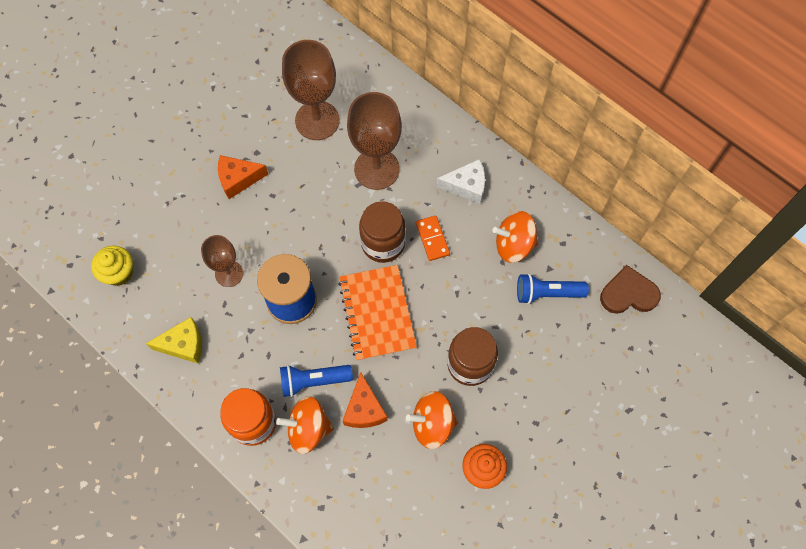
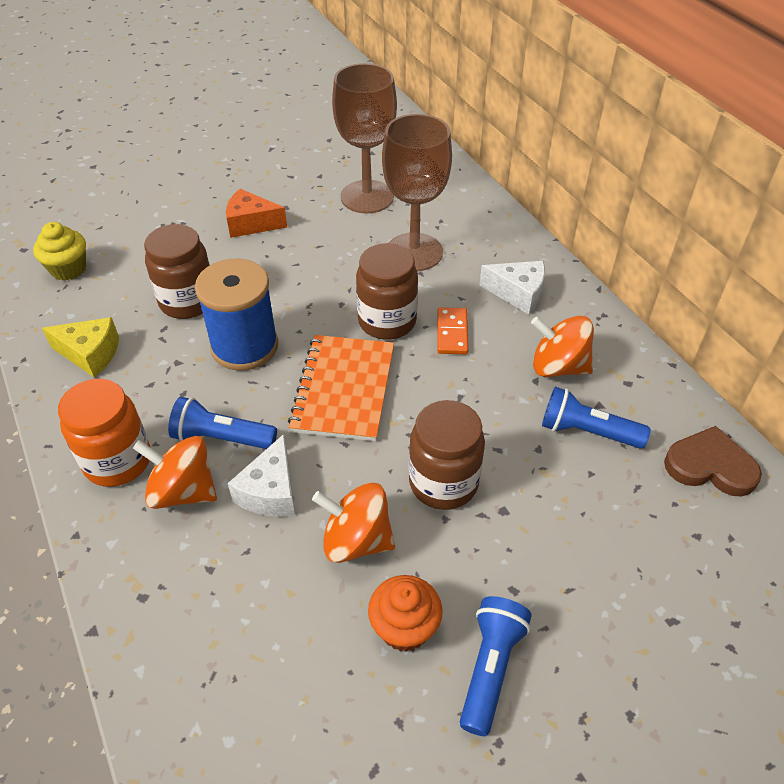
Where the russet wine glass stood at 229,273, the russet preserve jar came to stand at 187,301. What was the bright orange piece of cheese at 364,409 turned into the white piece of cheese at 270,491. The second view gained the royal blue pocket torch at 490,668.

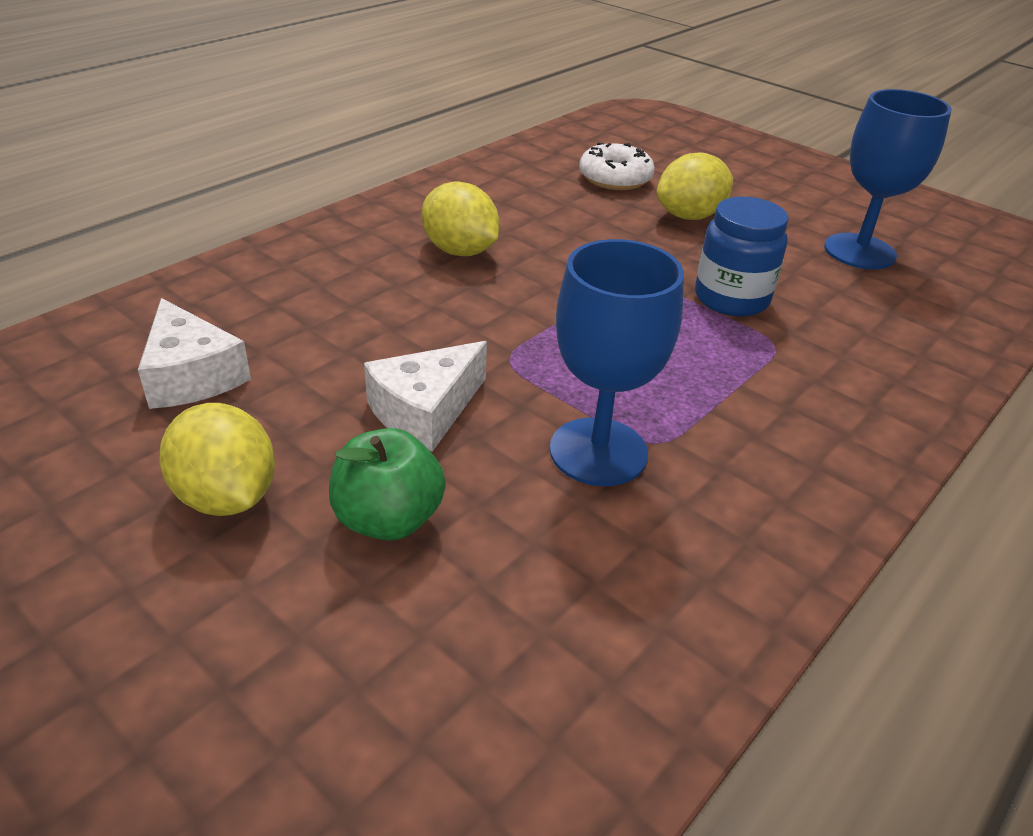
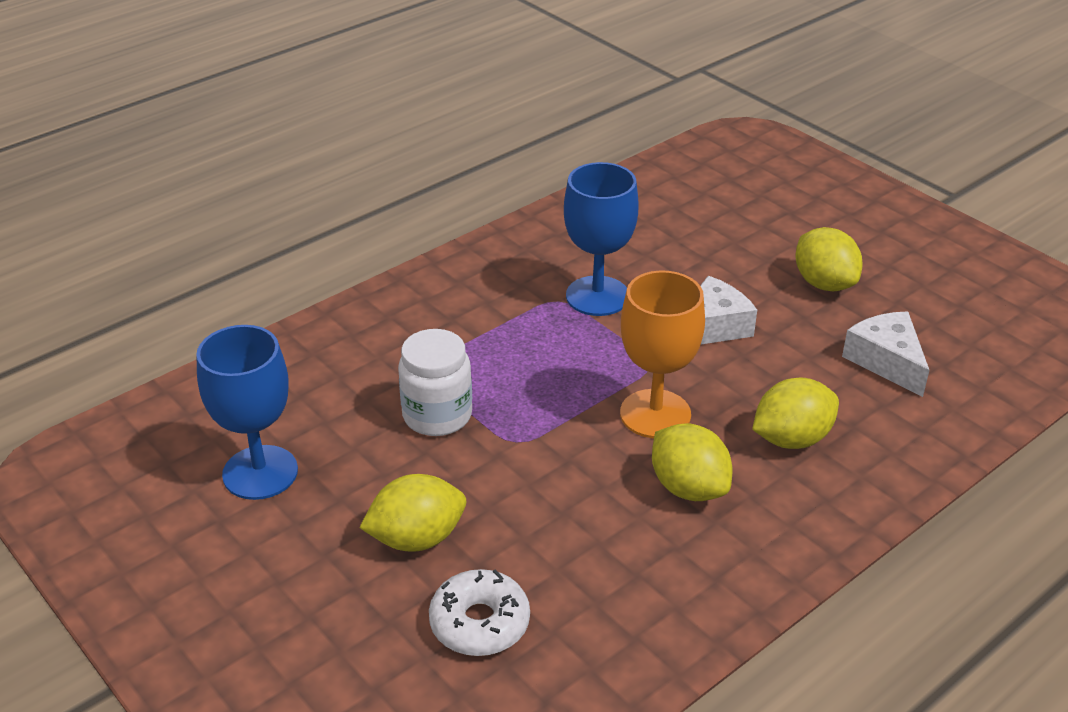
The second view lost the green toy apple at 388,519. What was the royal blue preserve jar at 731,299 turned into the white preserve jar at 437,415. The second view gained the bright orange wine glass at 655,414. The second view gained the yellow toy lemon at 791,439.

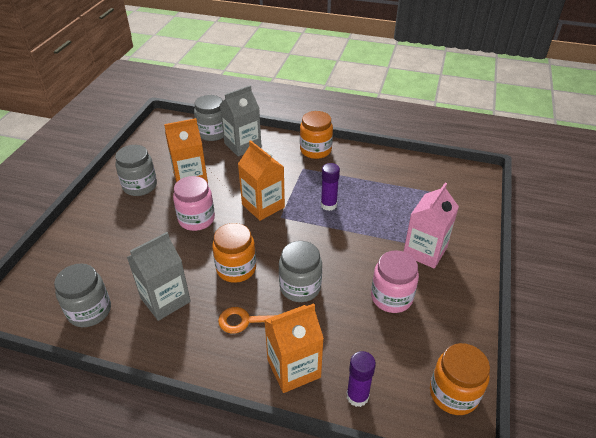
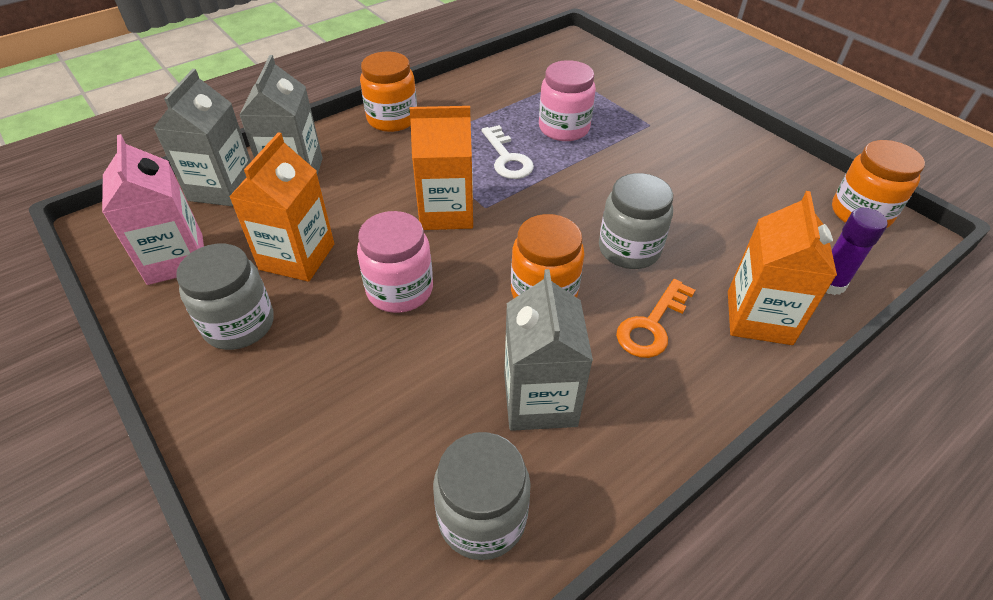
Where the ash-grey preserve jar stood at 212,133, the ash-grey milk carton came to stand at 222,188. Where the purple glue stood at 328,205, the white latchkey came to stand at 507,158. The pink preserve jar ended up elsewhere, having gone from 391,297 to 564,128. The pink milk carton ended up elsewhere, having gone from 425,251 to 175,259.

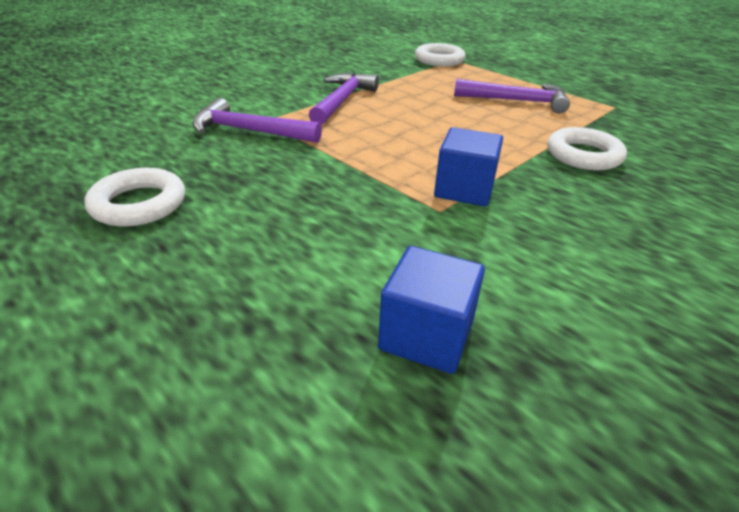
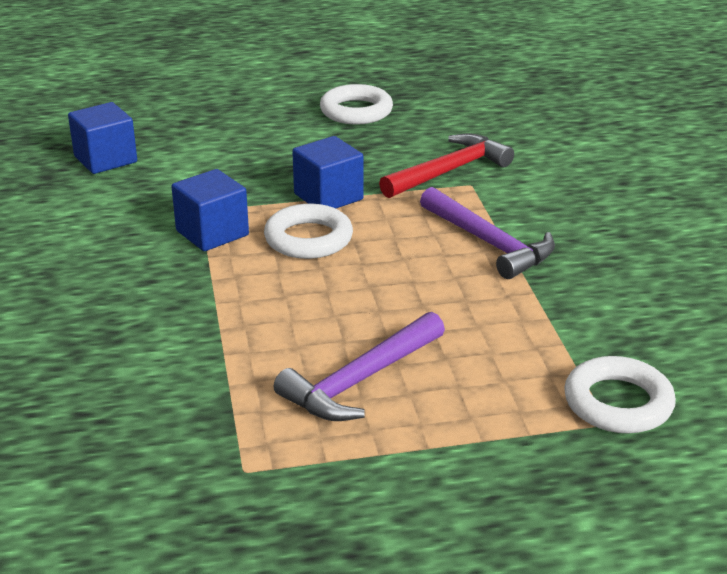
What was the purple carpenter's hammer at 249,131 turned into the scarlet carpenter's hammer at 449,171. The white ring ended up elsewhere, having gone from 583,155 to 308,239. The second view gained the royal blue block at 328,197.

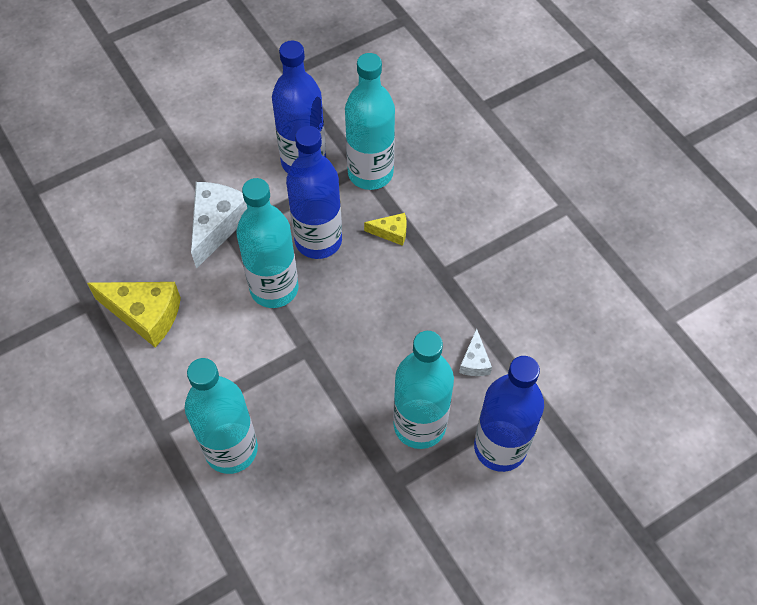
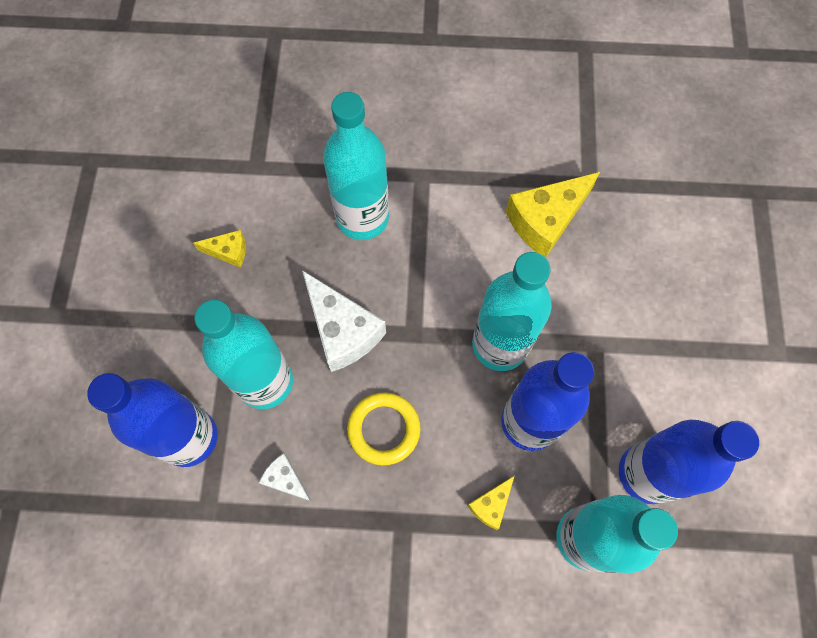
The white piece of cheese ended up elsewhere, having gone from 217,225 to 342,330. The second view gained the yellow piece of cheese at 228,251. The second view gained the yellow ring at 384,429.

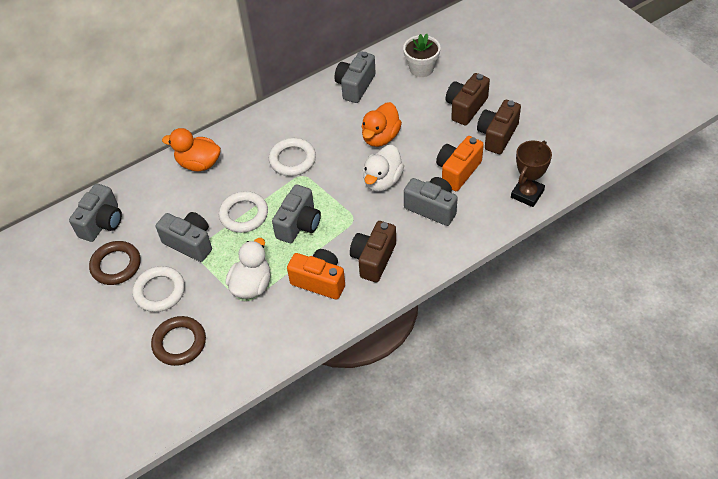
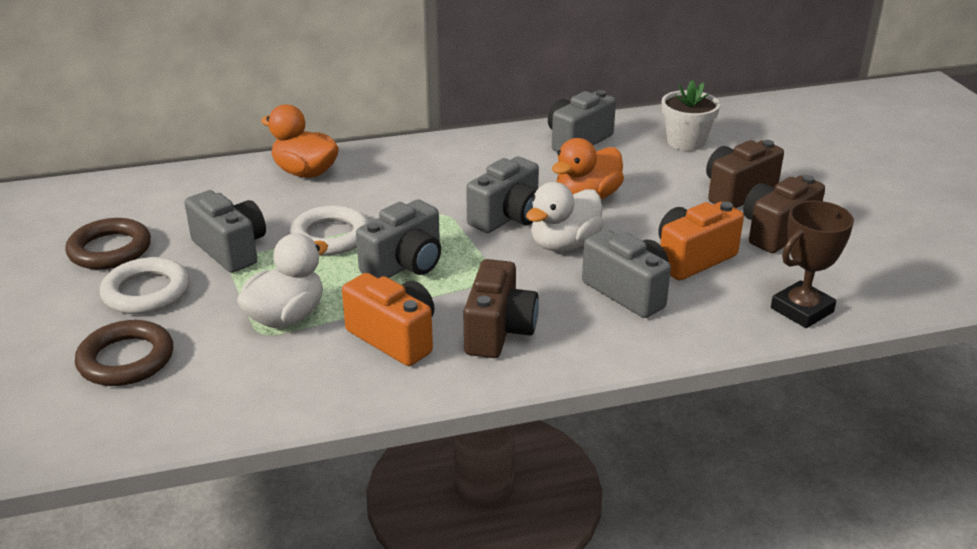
The ash-grey camera ended up elsewhere, having gone from 102,223 to 508,217. The second view lost the white ring at 292,159. The russet camera at 373,259 ended up facing another way, 150 degrees clockwise from before.

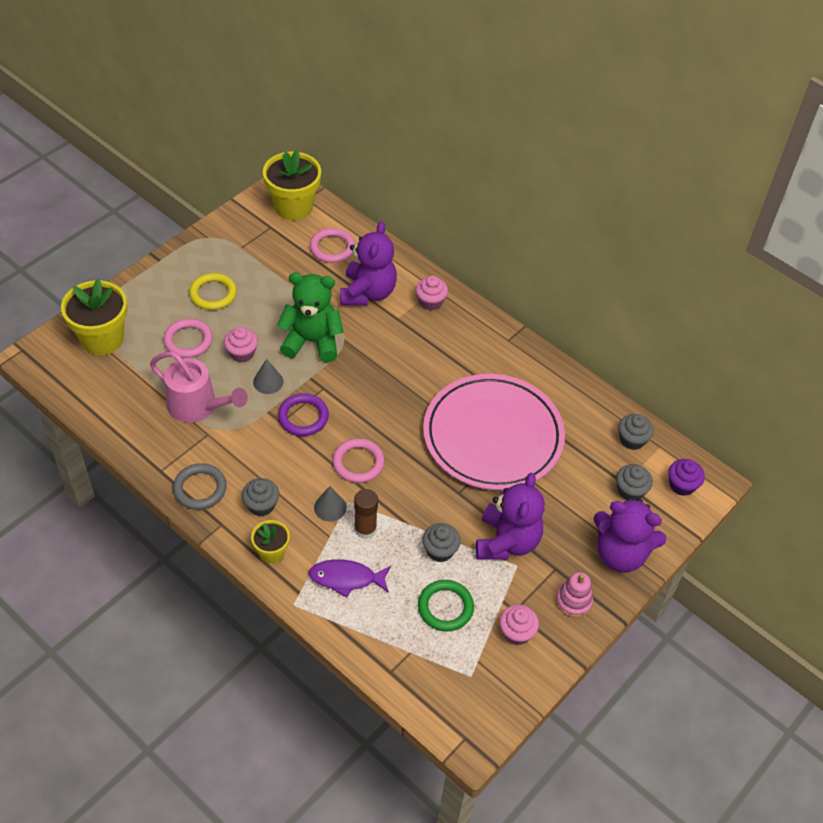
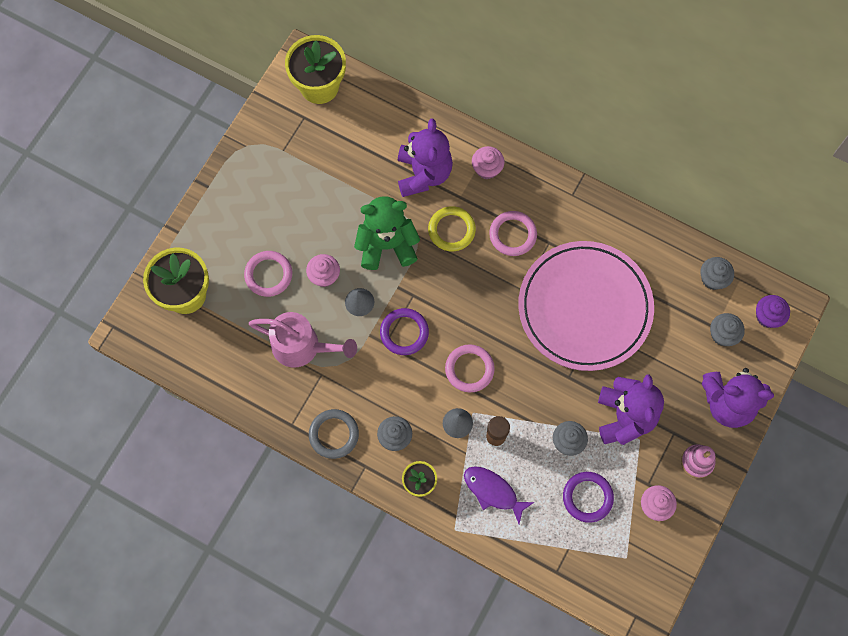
The yellow ring ended up elsewhere, having gone from 213,294 to 451,230. The purple fish at 346,578 ended up facing another way, 45 degrees clockwise from before. The pink ring ended up elsewhere, having gone from 332,248 to 512,234. What was the green ring at 445,607 turned into the purple ring at 587,497.

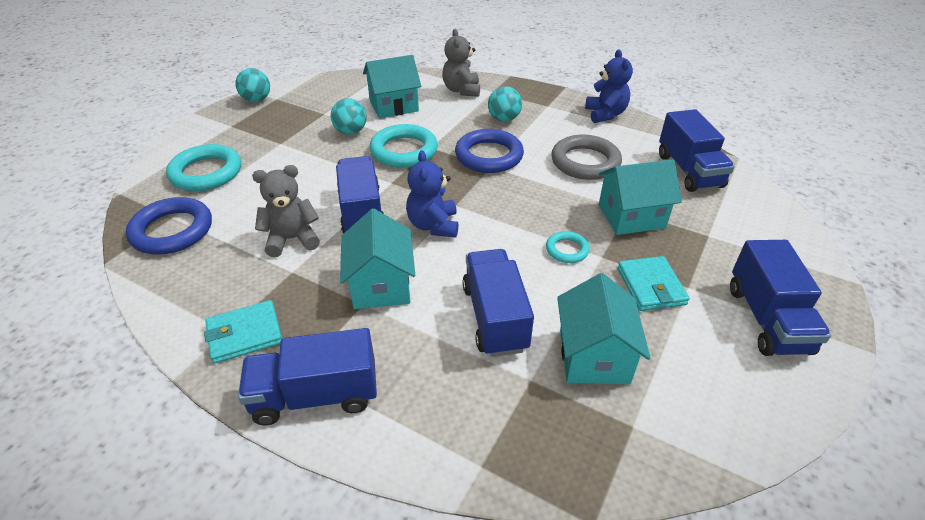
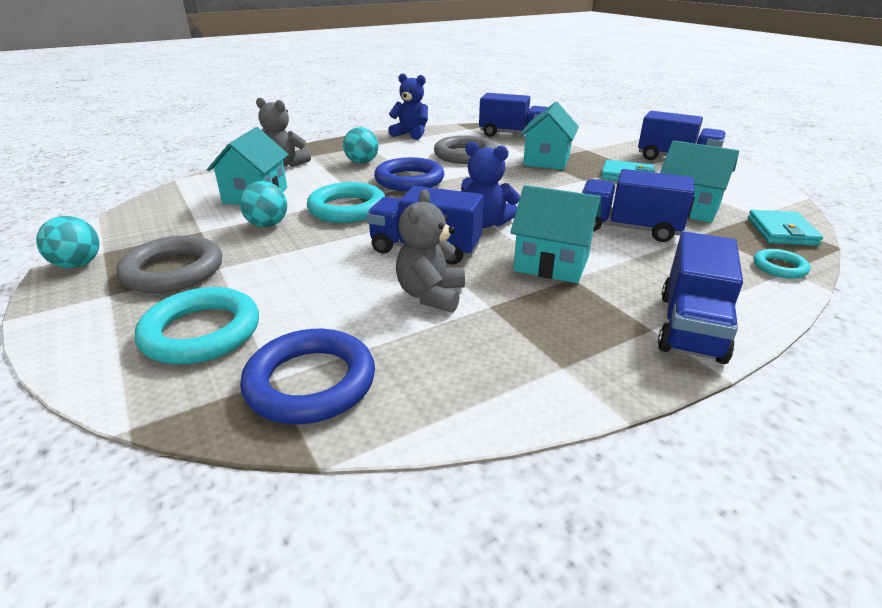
The teal wallet ended up elsewhere, having gone from 245,334 to 781,232. The teal ring ended up elsewhere, having gone from 567,250 to 779,267. The second view gained the ash-grey ring at 173,271.

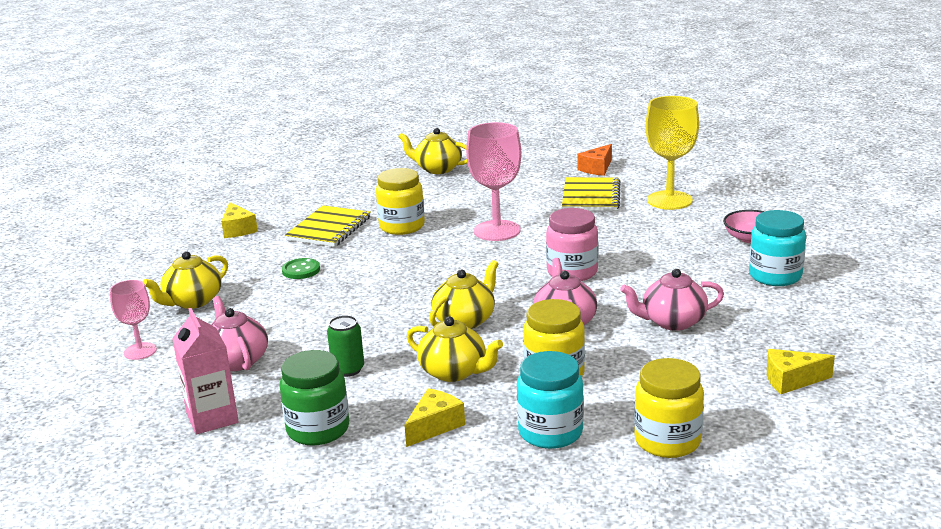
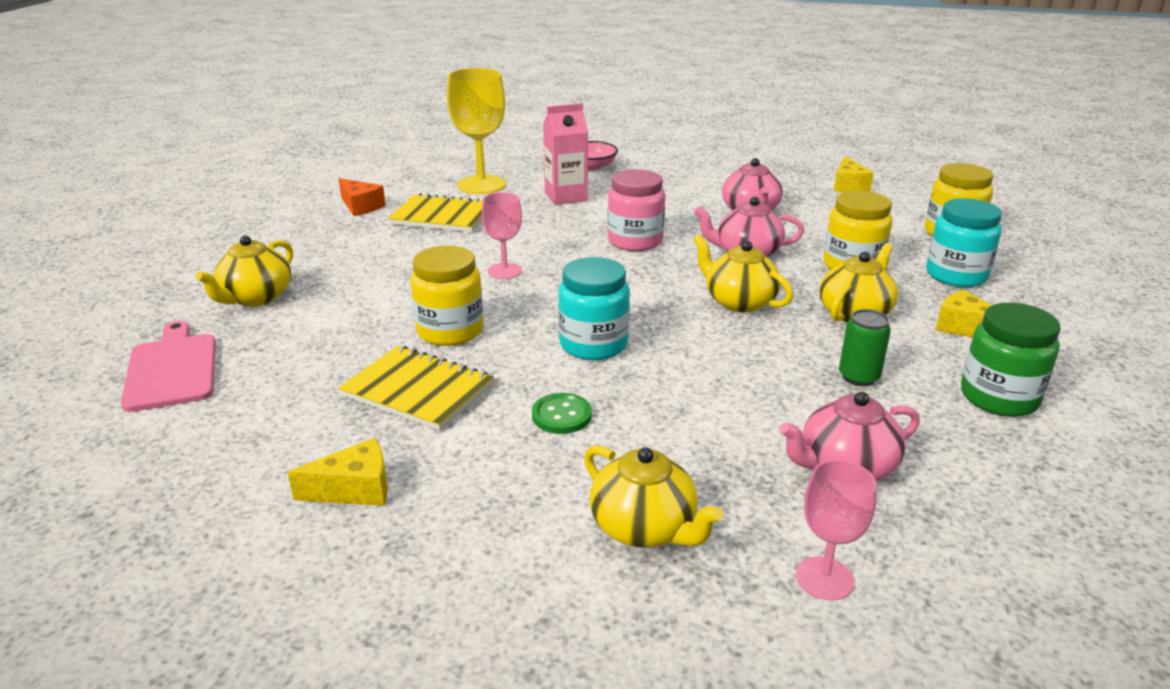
The pink milk carton ended up elsewhere, having gone from 212,418 to 566,197. The size of the pink wine glass at 497,231 changed by a factor of 0.57. The teal preserve jar ended up elsewhere, having gone from 775,276 to 593,344. The second view gained the pink chopping board at 172,369.

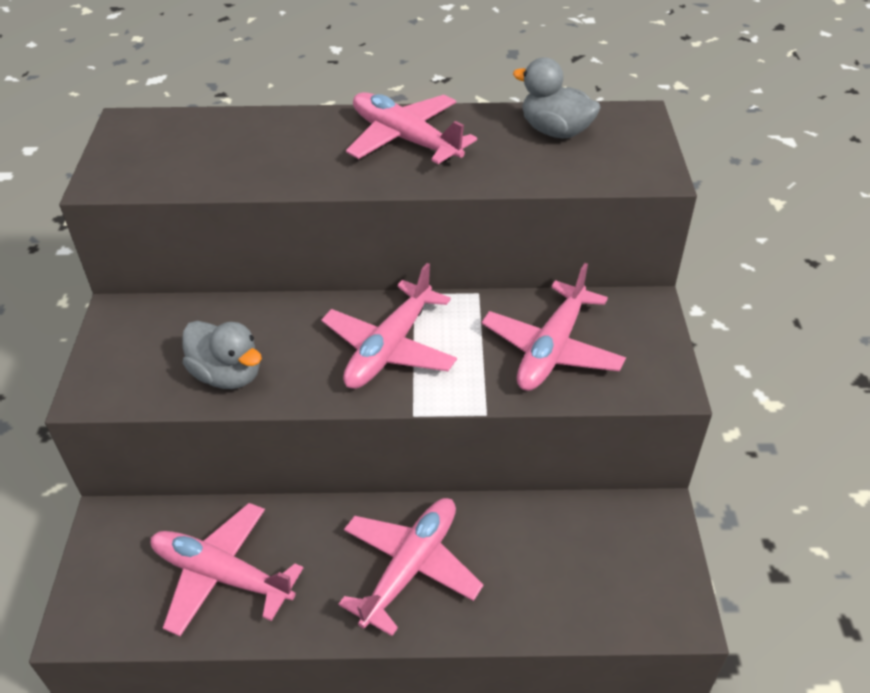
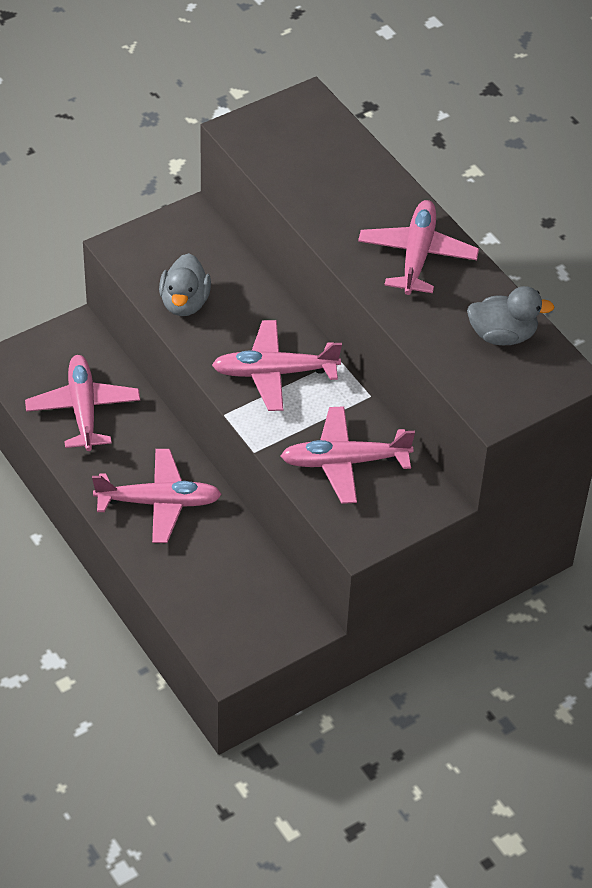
The ash-grey rubber duck at 555,131 ended up facing another way, 90 degrees clockwise from before.

